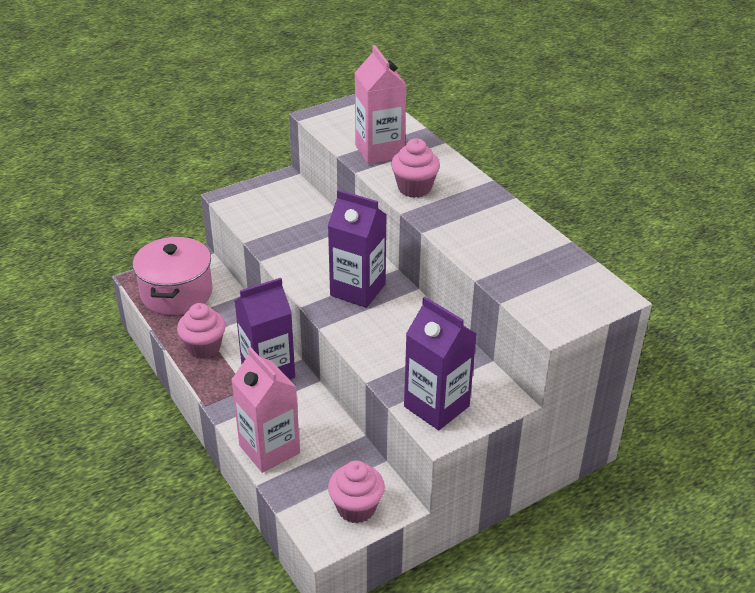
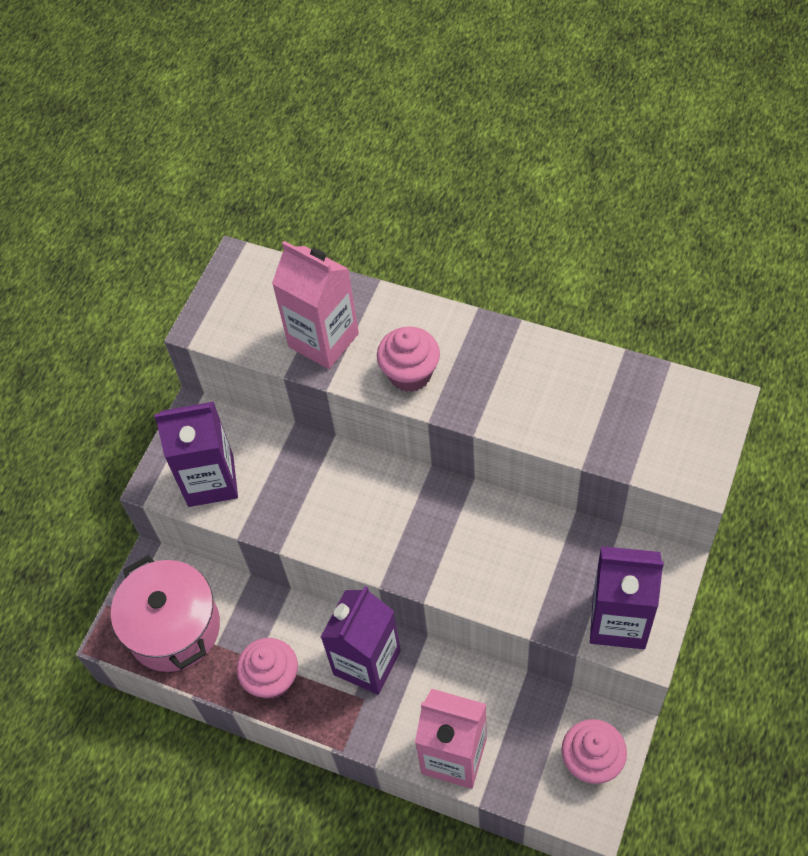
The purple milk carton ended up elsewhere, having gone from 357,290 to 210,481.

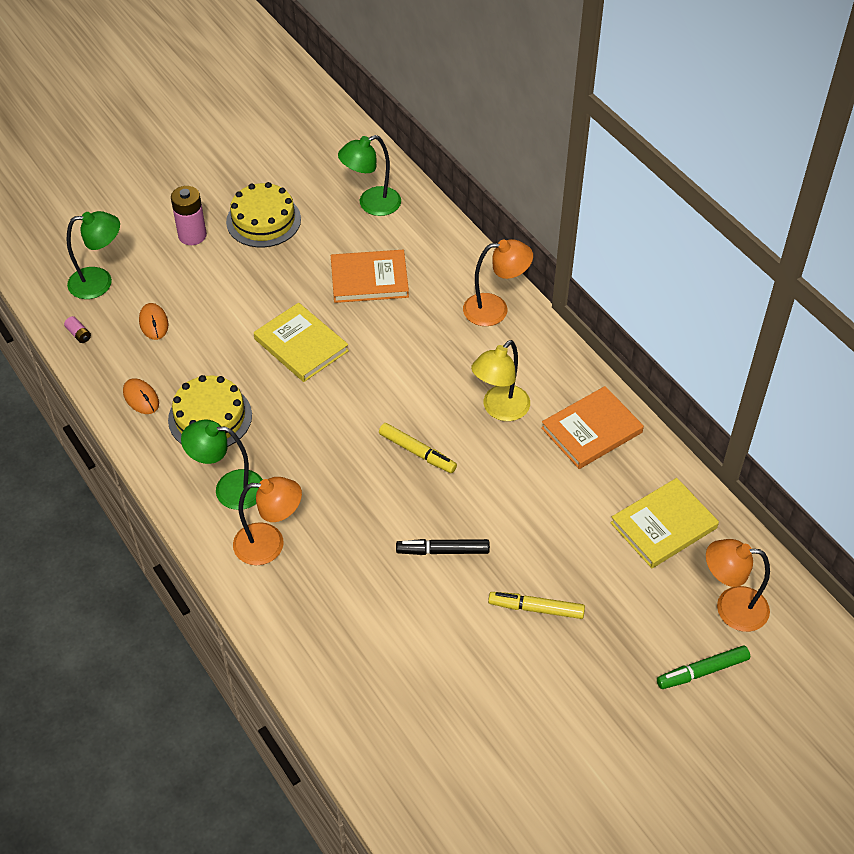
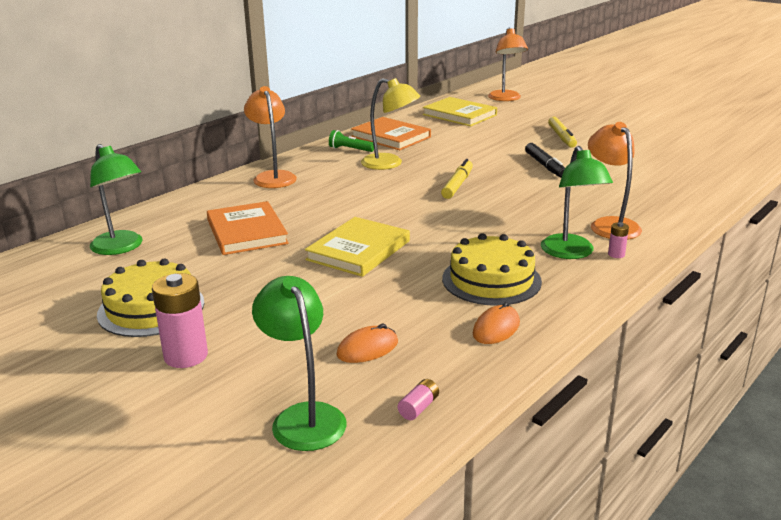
The second view lost the green felt pen at 702,671. The second view gained the green pocket torch at 350,149. The second view gained the pink power cell at 616,254.

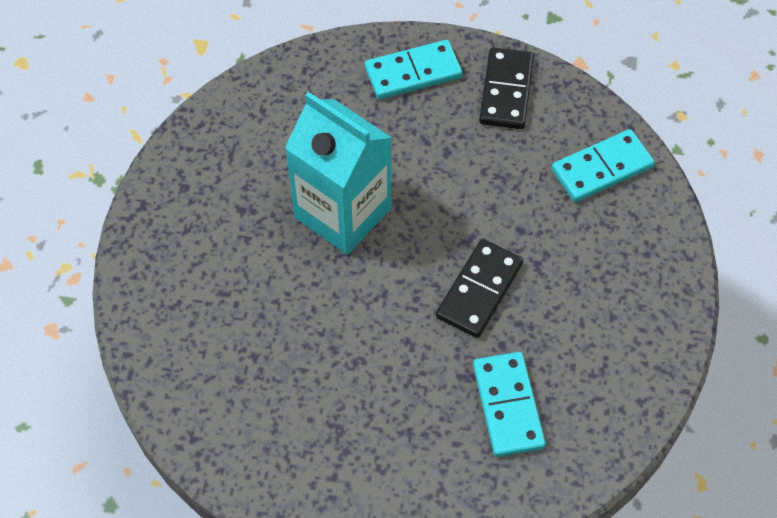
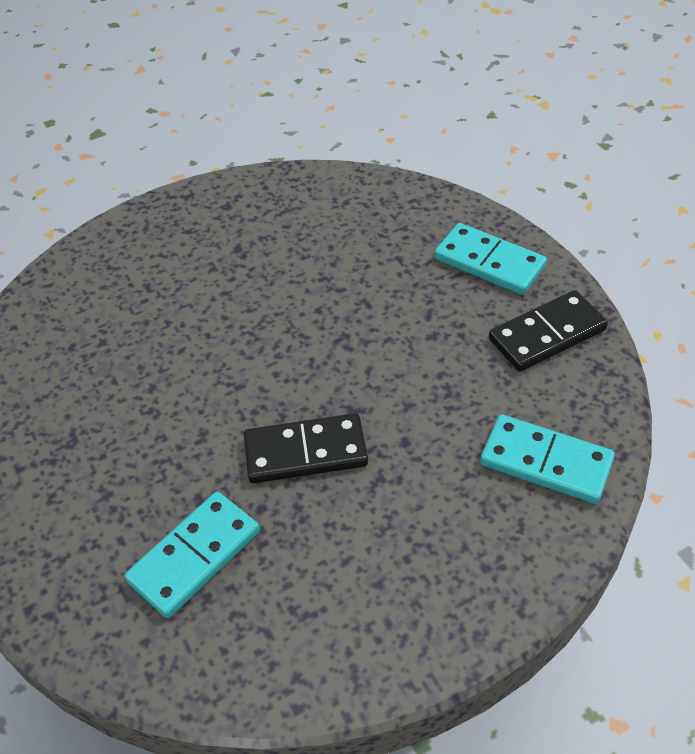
The second view lost the teal milk carton at 342,213.

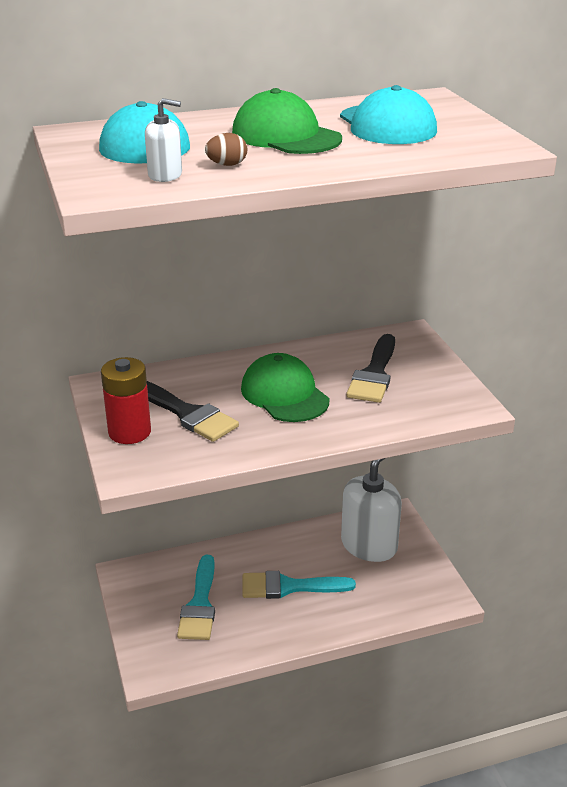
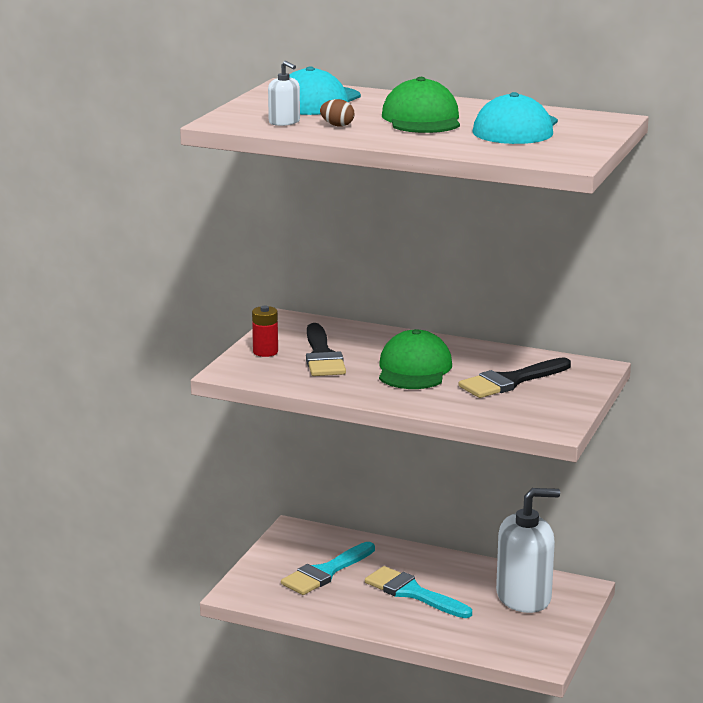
The size of the scarlet power cell at 129,432 changed by a factor of 0.66.

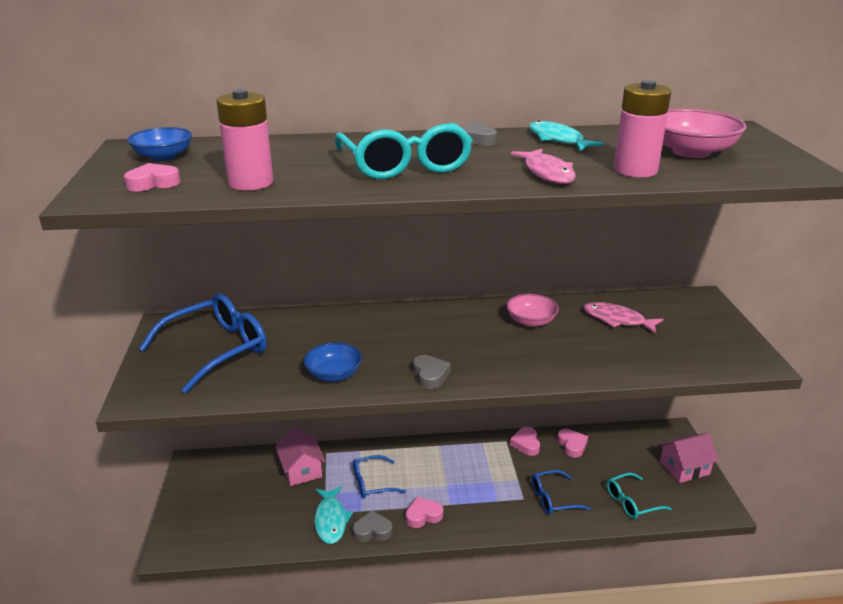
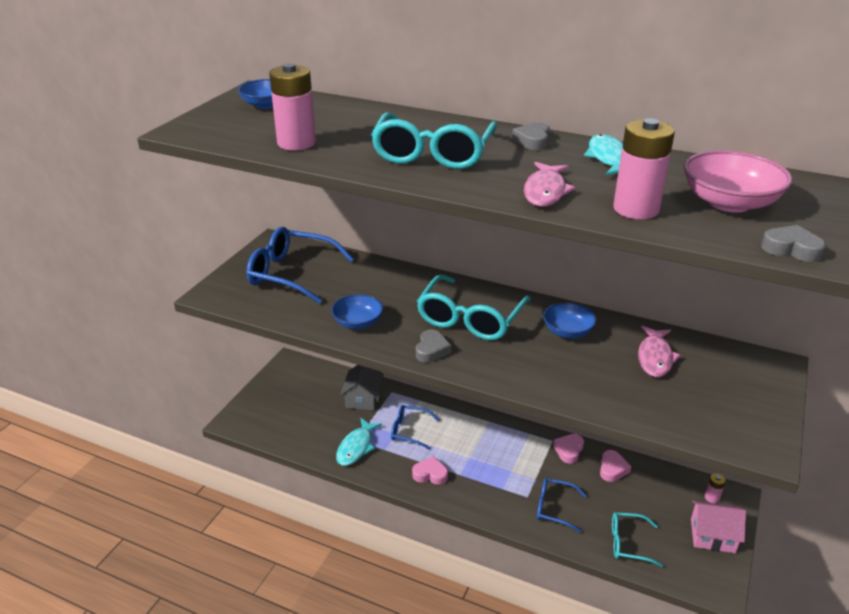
The second view lost the pink heart at 153,183. The royal blue spectacles at 216,350 ended up facing another way, 150 degrees counterclockwise from before. What was the pink house at 301,470 turned into the ash-grey house at 363,398. The ash-grey heart ended up elsewhere, having gone from 372,531 to 791,249. What was the pink bowl at 531,321 turned into the royal blue bowl at 567,331. The pink fish at 617,320 ended up facing another way, 135 degrees counterclockwise from before. The second view gained the teal spectacles at 470,318. The second view gained the pink power cell at 712,497.

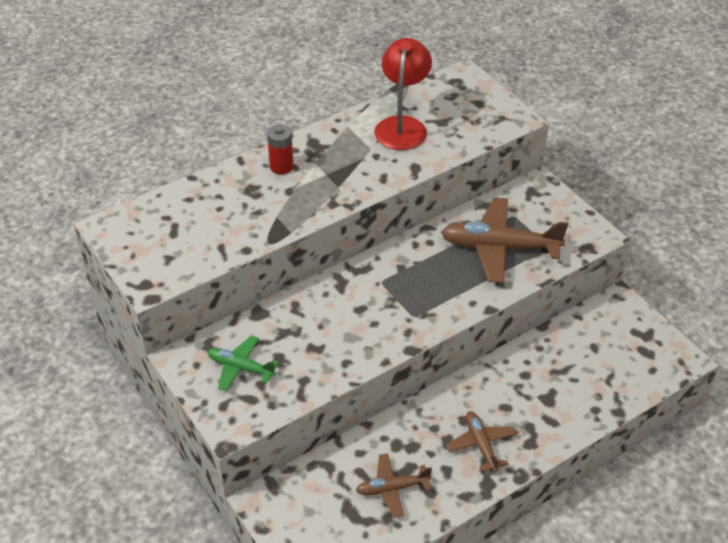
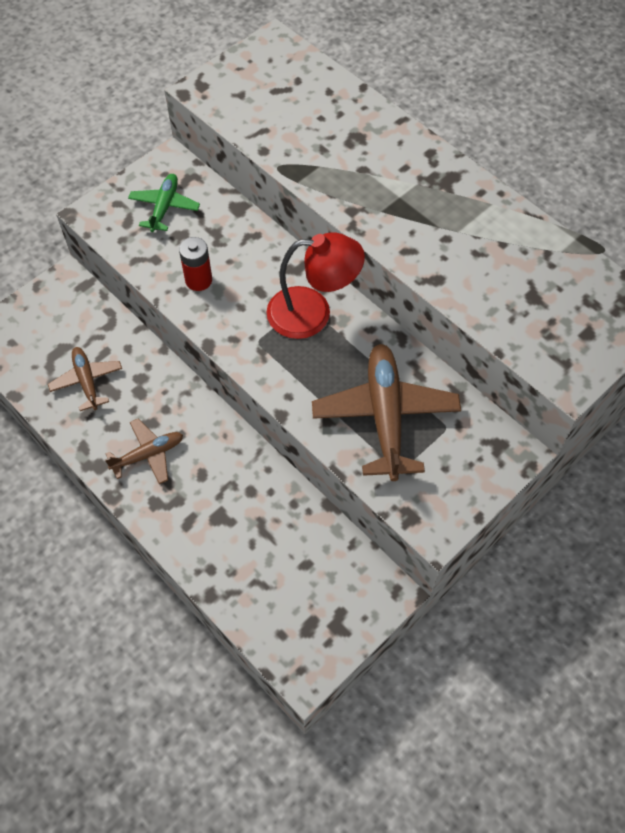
The scarlet power cell ended up elsewhere, having gone from 281,167 to 198,280. The scarlet desk lamp ended up elsewhere, having gone from 402,126 to 313,313.

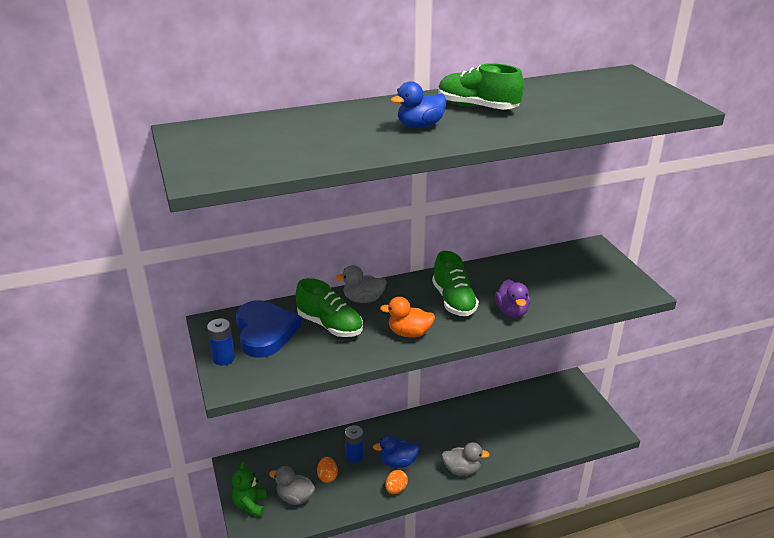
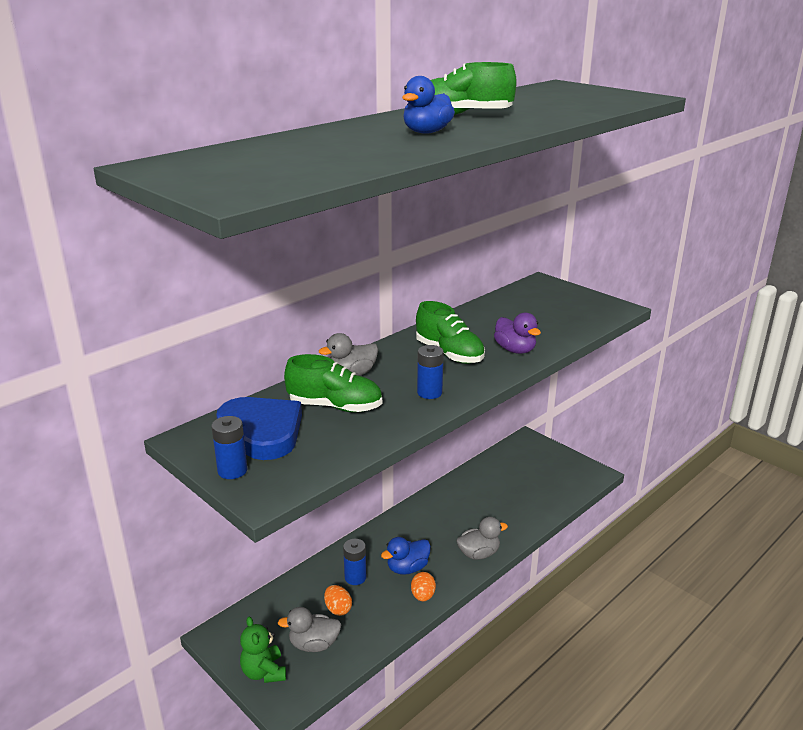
Where the bright orange rubber duck stood at 409,333, the royal blue power cell came to stand at 429,393.

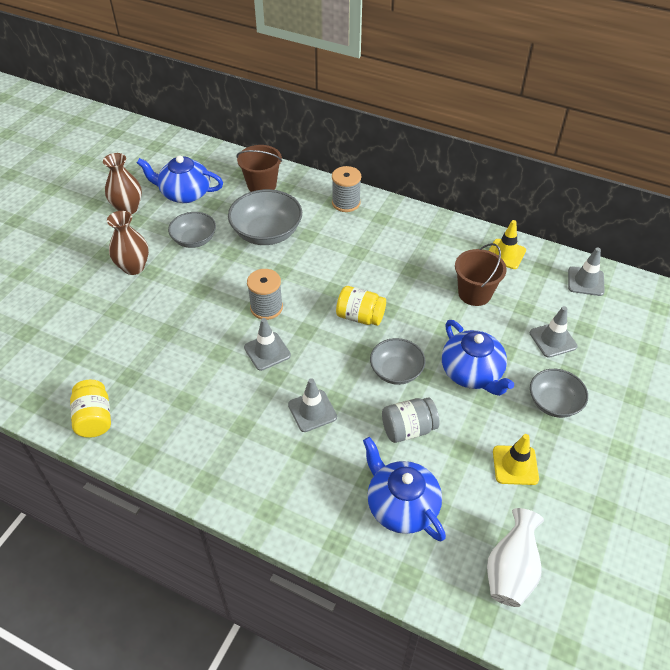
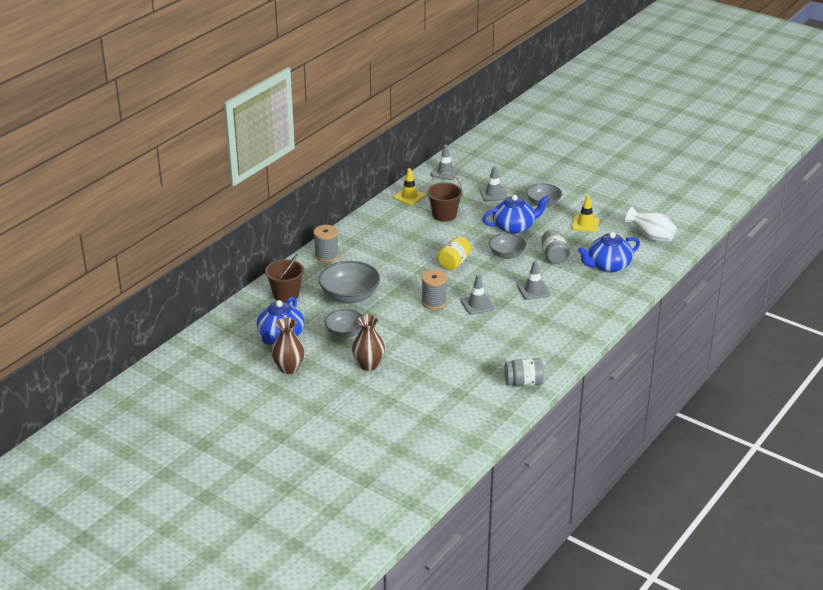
What was the yellow preserve jar at 94,418 turned into the ash-grey preserve jar at 523,383.

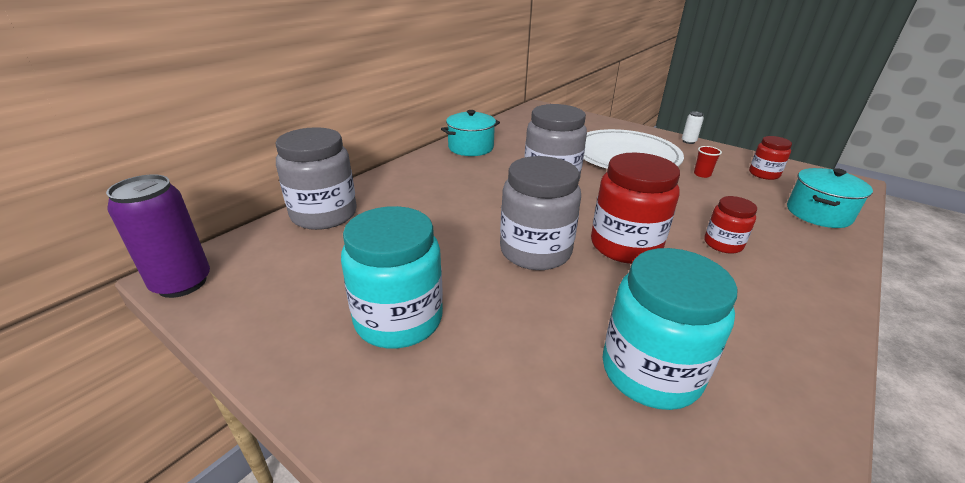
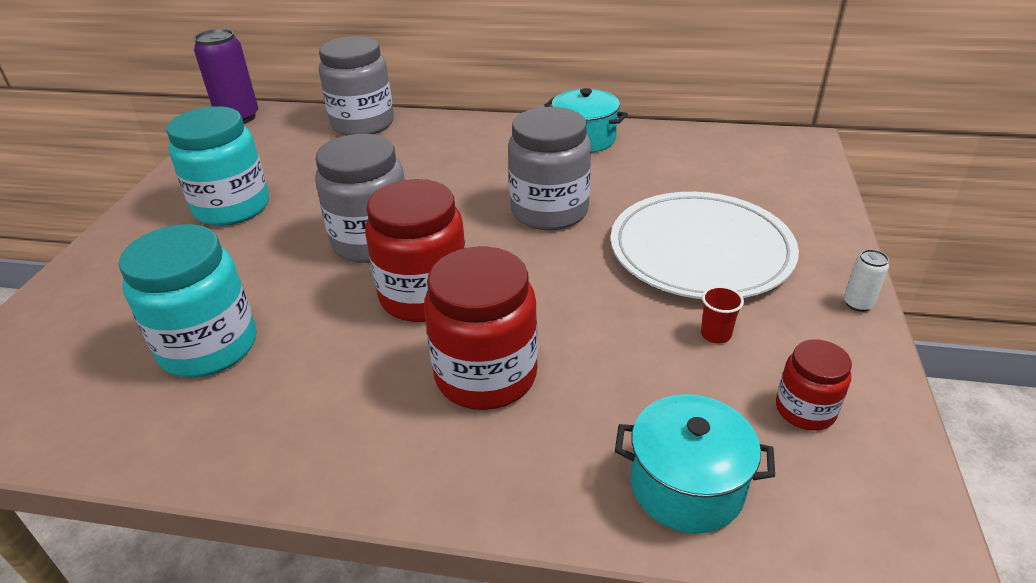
The size of the scarlet preserve jar at 723,244 changed by a factor of 1.87.

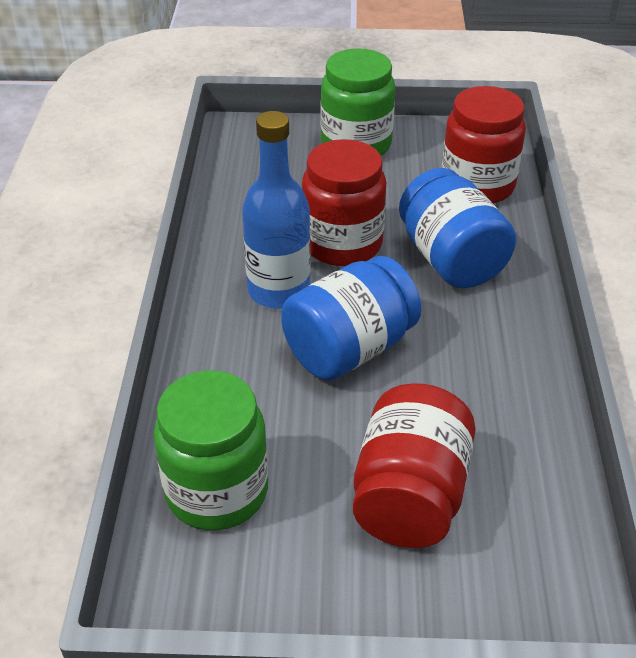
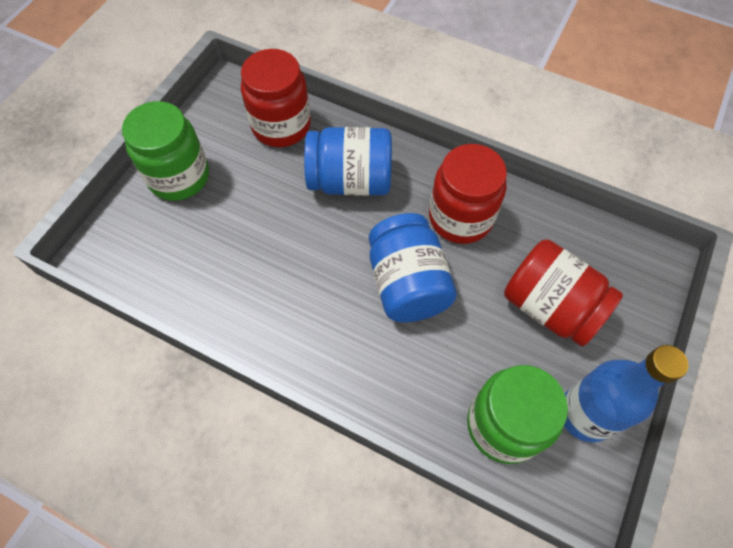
The royal blue drink bottle ended up elsewhere, having gone from 279,291 to 585,414. The scarlet preserve jar ended up elsewhere, having gone from 342,244 to 460,218.

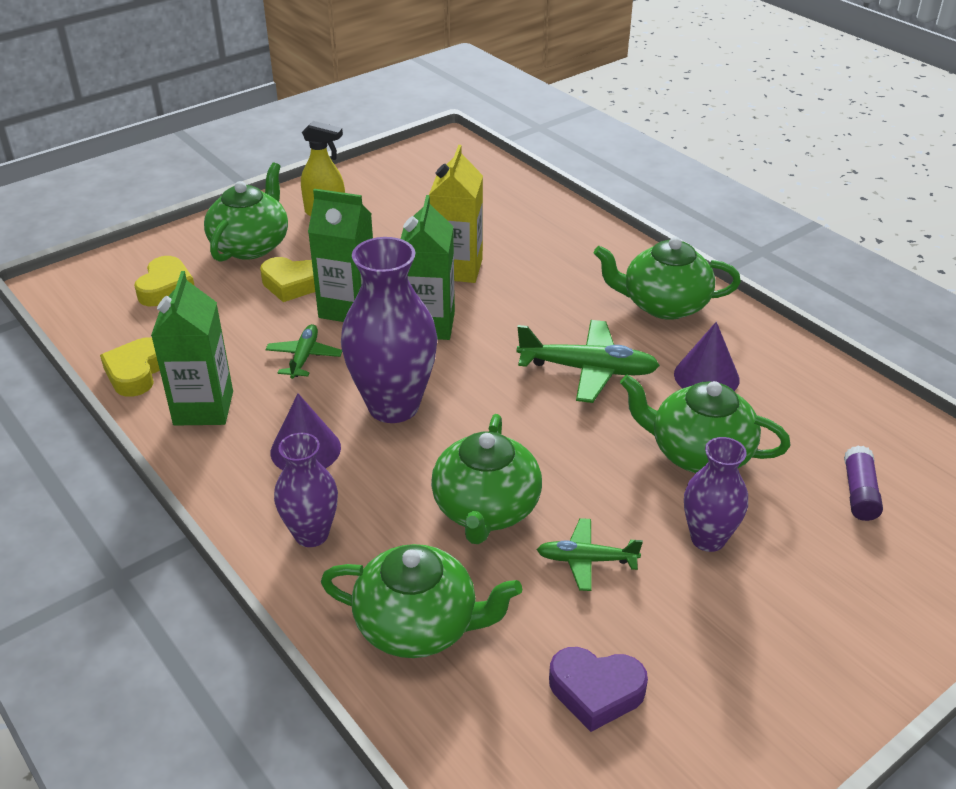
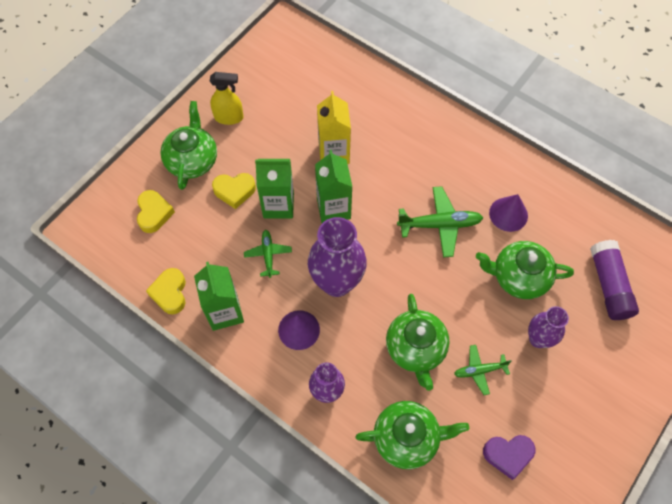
The second view lost the green tea pot at 664,305. The size of the purple glue at 859,493 changed by a factor of 1.72.

